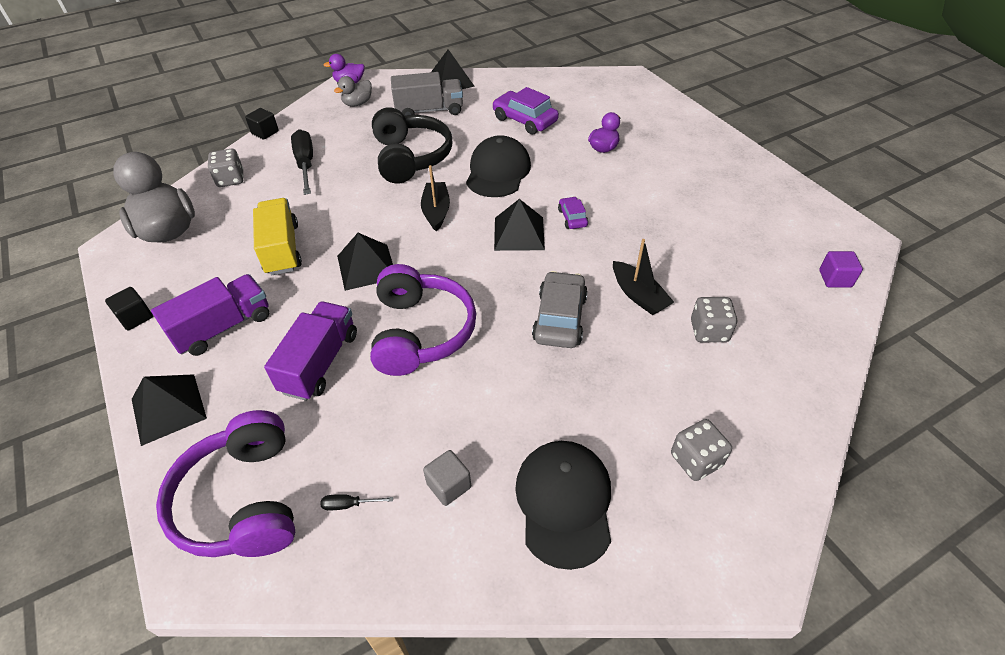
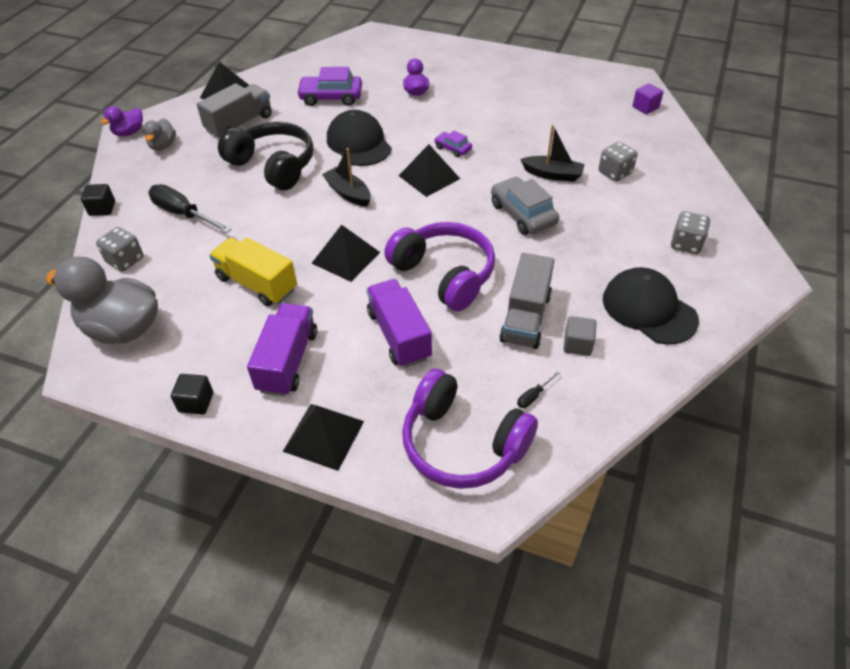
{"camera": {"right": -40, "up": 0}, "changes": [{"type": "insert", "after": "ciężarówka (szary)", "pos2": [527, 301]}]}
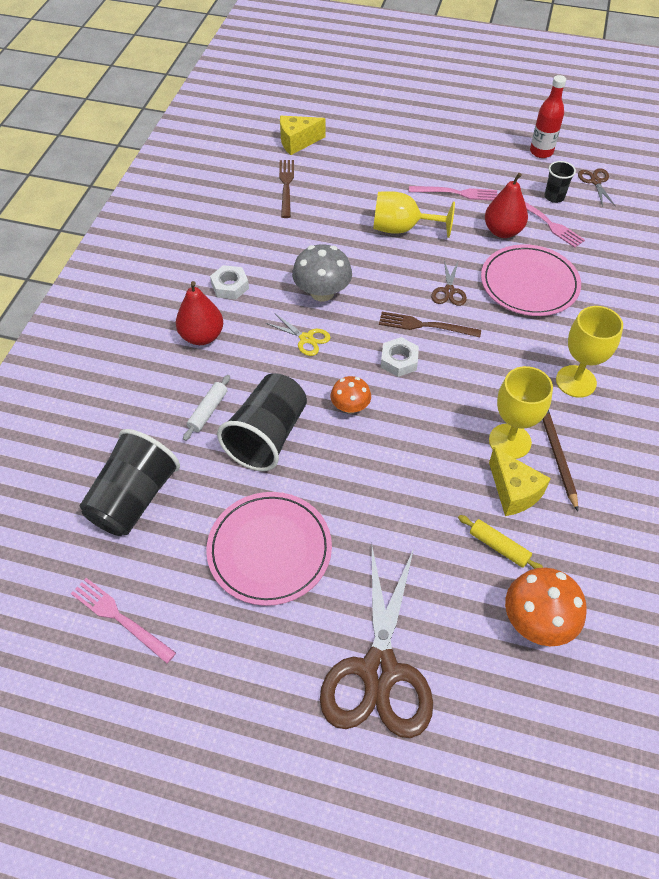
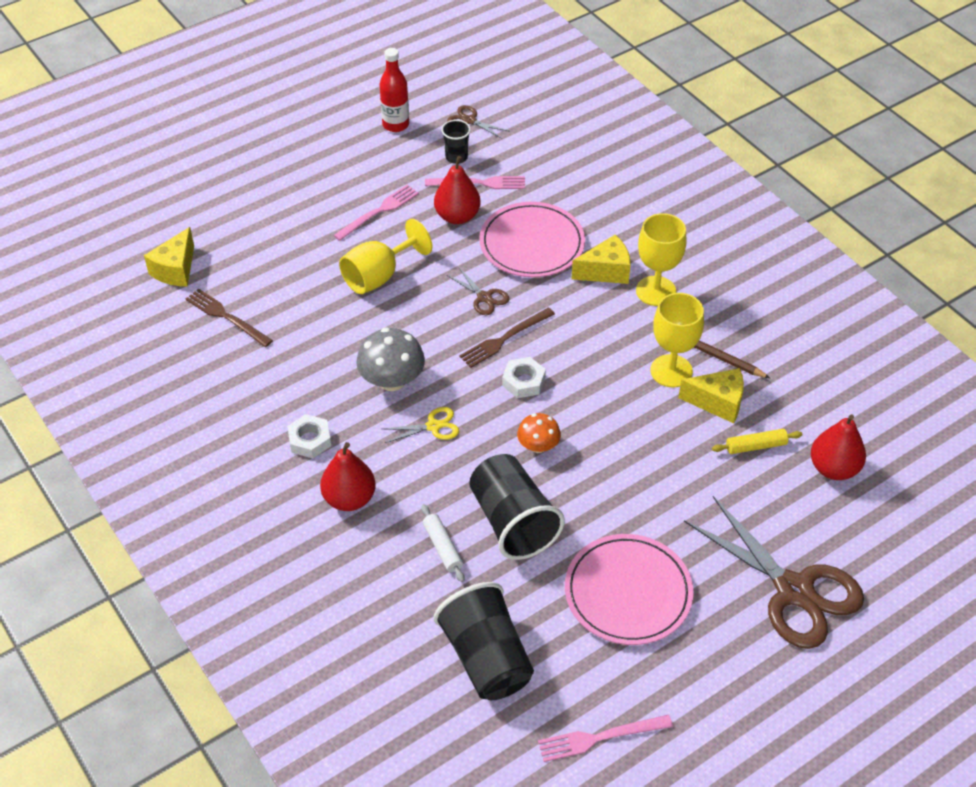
{"camera": {"right": -50, "up": -5}, "changes": [{"type": "insert", "after": "ser (żółty)", "pos2": [601, 259]}, {"type": "replace", "before": "grzyb (pomarańczowy)", "after": "gruszka (czerwony)", "pos1": [546, 606], "pos2": [838, 447]}]}
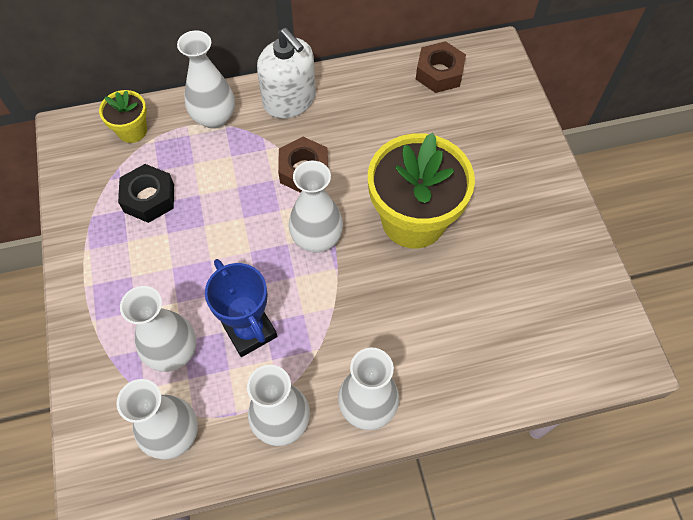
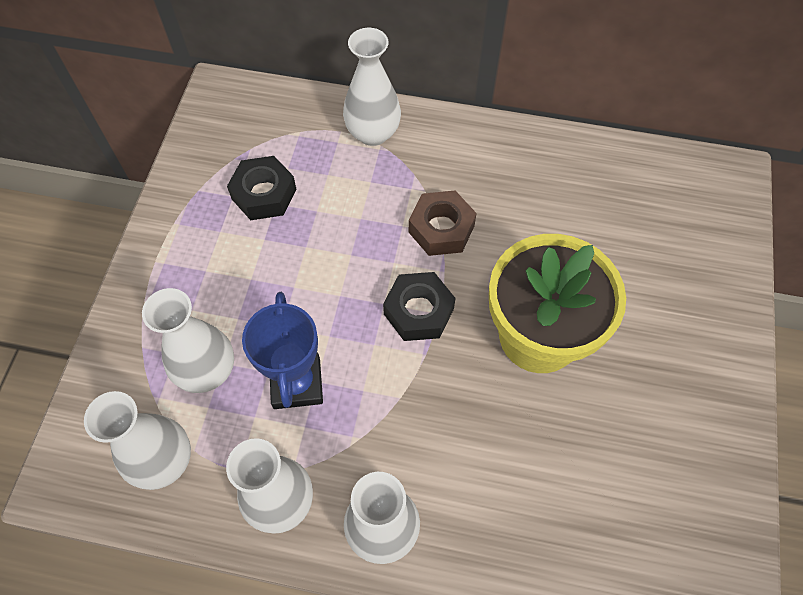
{"camera": {"right": 25, "up": 0}, "changes": [{"type": "replace", "before": "wazon (biały)", "after": "nakrętka (czarny)", "pos1": [316, 207], "pos2": [419, 306]}, {"type": "delete", "before": "doniczka (żółty)", "pos1": [123, 116]}, {"type": "delete", "before": "dozownik mydła (biały)", "pos1": [286, 73]}, {"type": "delete", "before": "nakrętka (brązowy)", "pos1": [441, 67]}]}
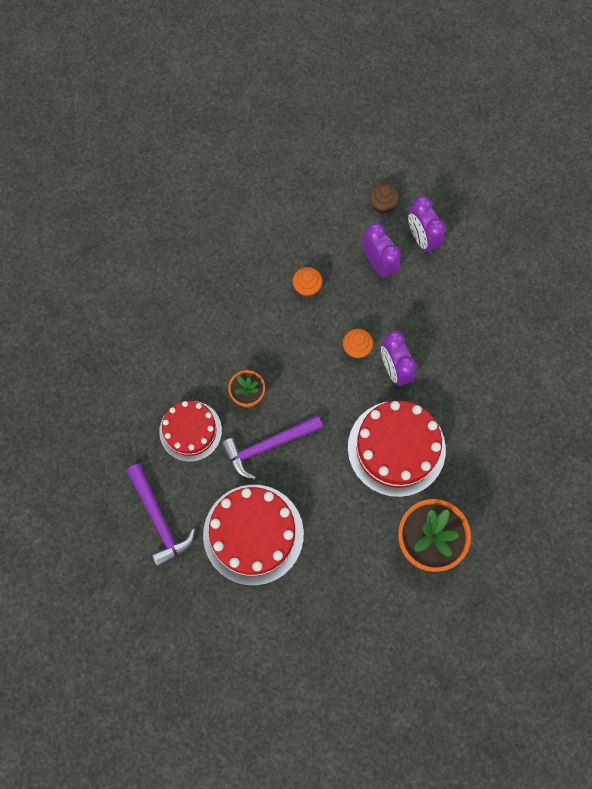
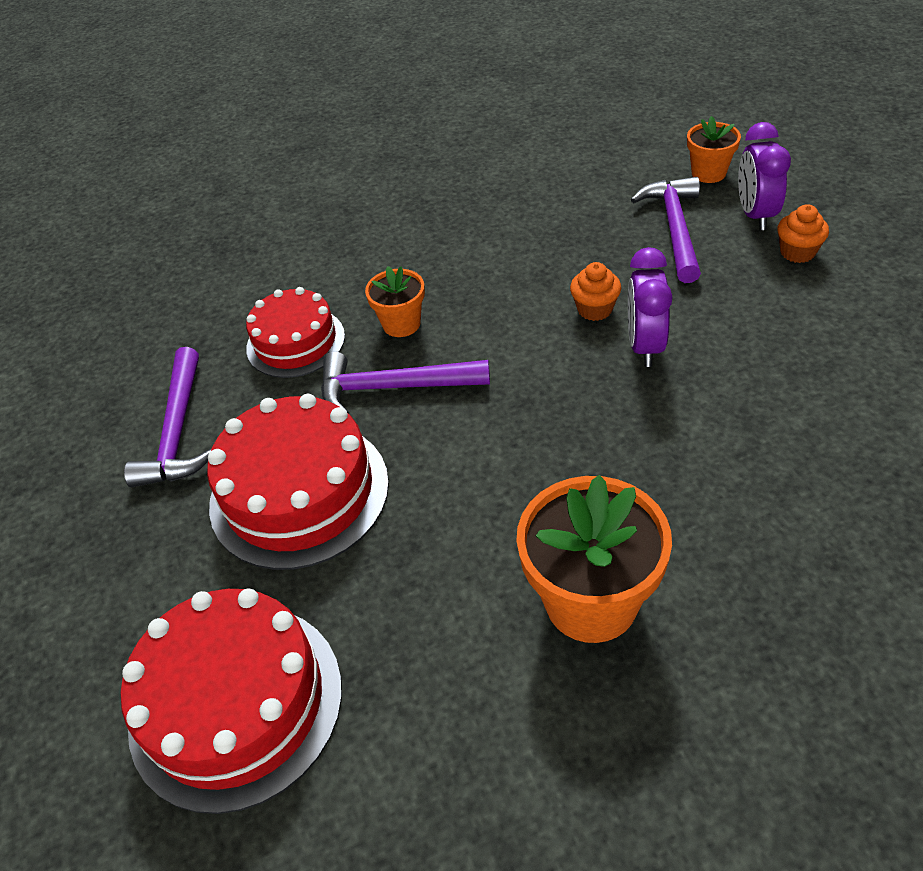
{"camera": {"right": 30, "up": -25}, "changes": [{"type": "move", "before": "tort (czerwony)", "pos1": [397, 449], "pos2": [231, 701]}, {"type": "replace", "before": "budzik (fioletowy)", "after": "młotek (fioletowy)", "pos1": [381, 251], "pos2": [666, 230]}, {"type": "replace", "before": "muffinka (brązowy)", "after": "doniczka (pomarańczowy)", "pos1": [384, 198], "pos2": [714, 149]}, {"type": "move", "before": "muffinka (pomarańczowy)", "pos1": [308, 282], "pos2": [803, 233]}]}
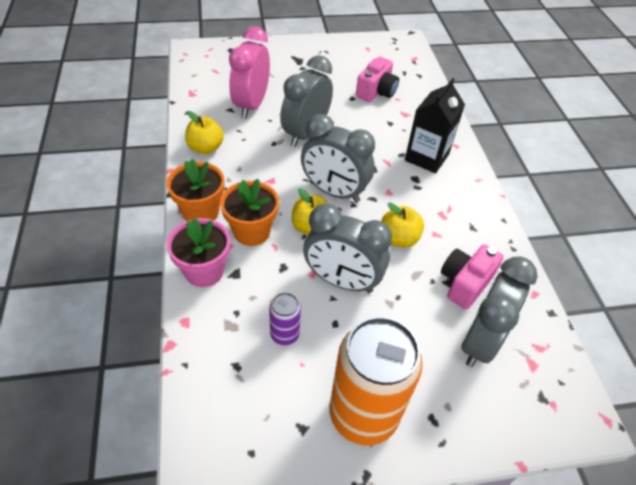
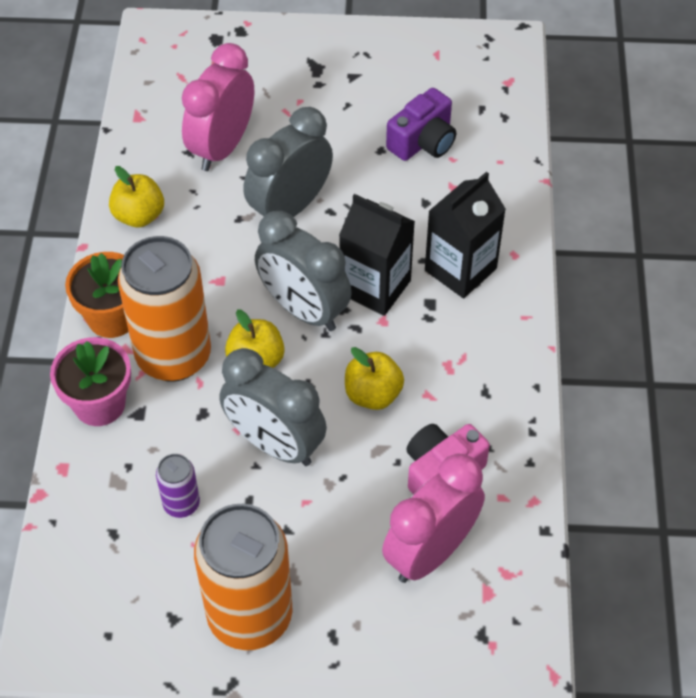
{"camera": {"right": 15, "up": 5}, "changes": [{"type": "replace", "before": "doniczka (pomarańczowy)", "after": "puszka (pomarańczowy)", "pos1": [249, 212], "pos2": [164, 309]}, {"type": "insert", "after": "karton mleka (czarny)", "pos2": [377, 255]}, {"type": "recolor", "before": "budzik (szary)", "after": "budzik (różowy)", "pos1": [499, 311], "pos2": [433, 518]}, {"type": "recolor", "before": "aparat fotograficzny (różowy)", "after": "aparat fotograficzny (fioletowy)", "pos1": [377, 79], "pos2": [421, 124]}]}
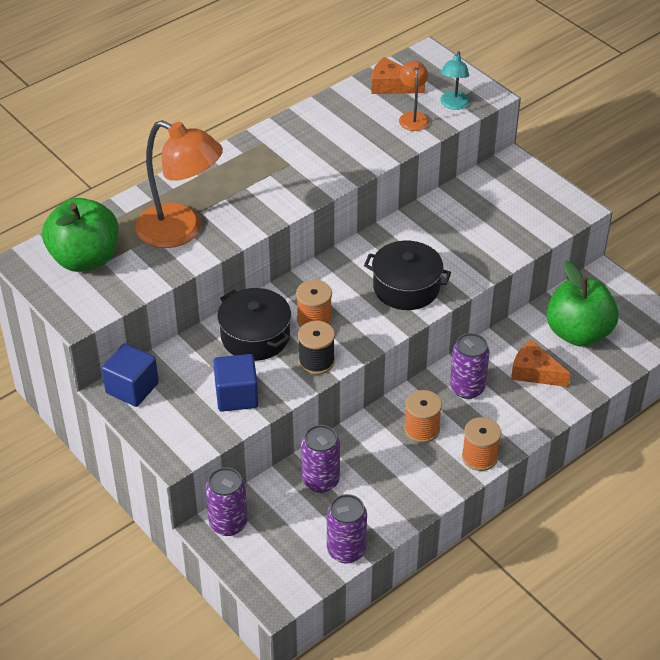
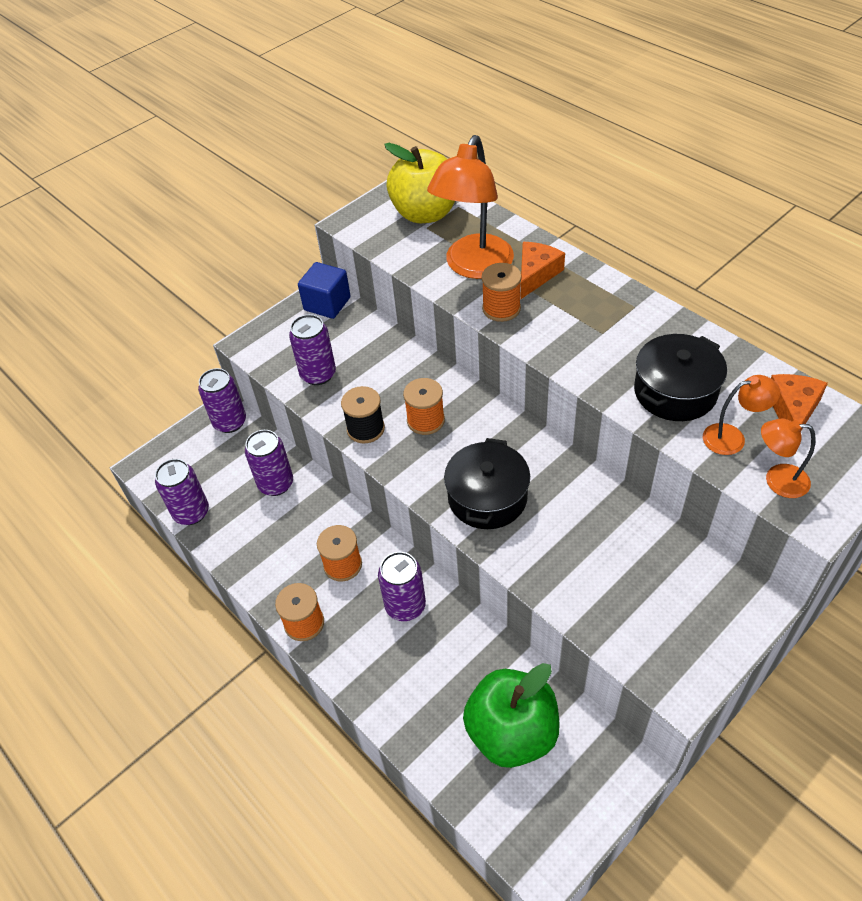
{"camera": {"right": 90, "up": 5}, "changes": [{"type": "replace", "before": "sześcian (niebieski)", "after": "puszka (fioletowy)", "pos1": [235, 383], "pos2": [312, 349]}, {"type": "recolor", "before": "jabłko (zielony)", "after": "jabłko (żółty)", "pos1": [80, 235], "pos2": [419, 183]}, {"type": "insert", "after": "szpulka (pomarańczowy)", "pos2": [502, 292]}, {"type": "move", "before": "ser (pomarańczowy)", "pos1": [541, 363], "pos2": [542, 271]}, {"type": "move", "before": "garnek (czarny)", "pos1": [254, 324], "pos2": [680, 377]}, {"type": "recolor", "before": "lampka (turkusowy)", "after": "lampka (pomarańczowy)", "pos1": [455, 80], "pos2": [788, 458]}]}
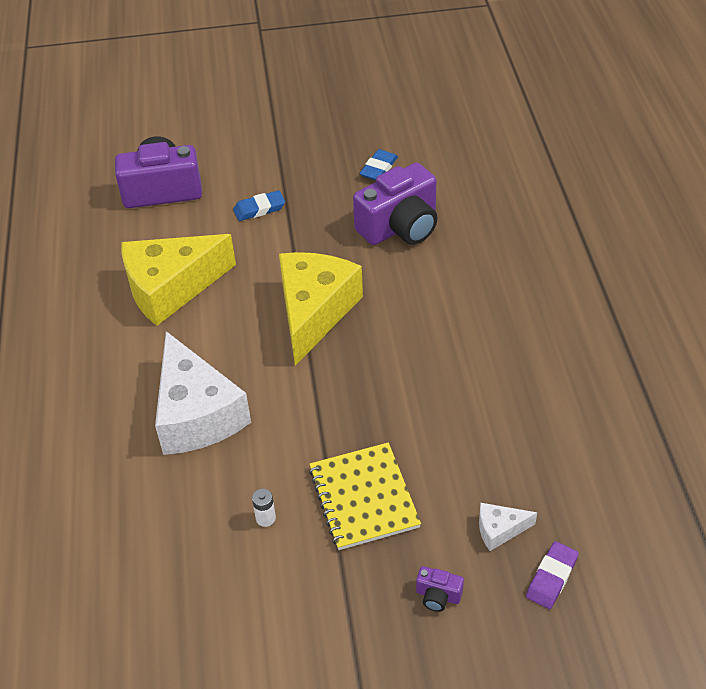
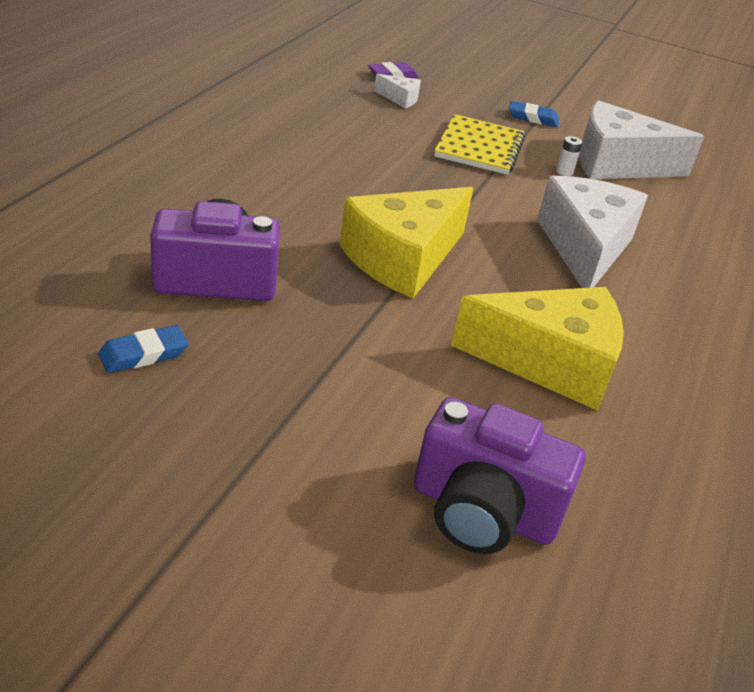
{"camera": {"right": -155, "up": -10}, "changes": [{"type": "move", "before": "gumka do mazania (niebieski)", "pos1": [259, 205], "pos2": [534, 114]}, {"type": "insert", "after": "ser (biały)", "pos2": [641, 139]}, {"type": "delete", "before": "aparat fotograficzny (fioletowy)", "pos1": [440, 589]}]}
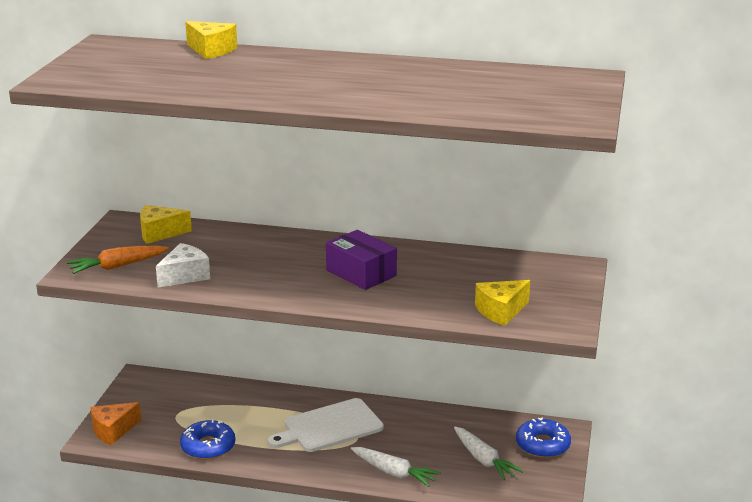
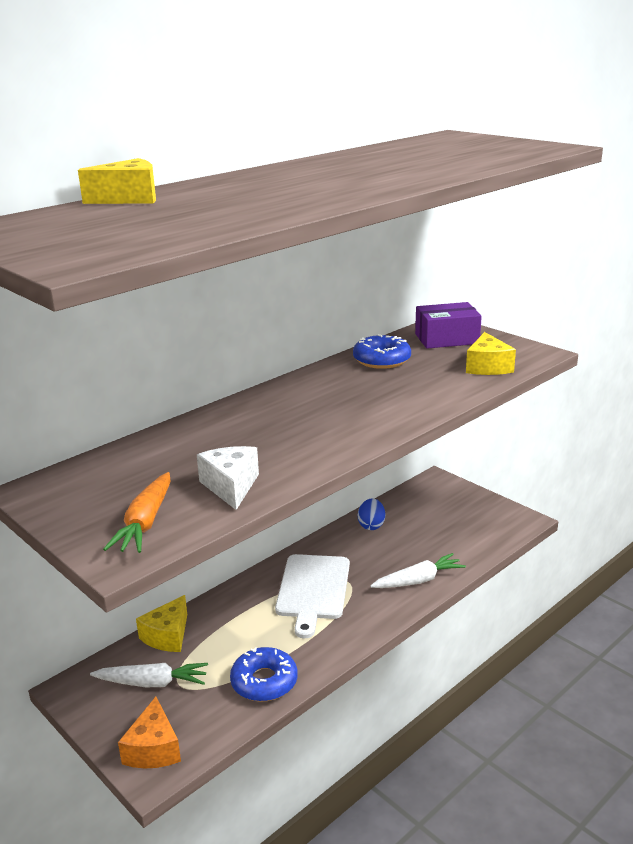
{"camera": {"right": -55, "up": 0}, "changes": [{"type": "move", "before": "marchewka (biały)", "pos1": [488, 453], "pos2": [149, 675]}, {"type": "move", "before": "ser (żółty)", "pos1": [166, 224], "pos2": [161, 623]}, {"type": "move", "before": "donut (niebieski)", "pos1": [543, 437], "pos2": [382, 351]}, {"type": "insert", "after": "jajko (niebieski)", "pos2": [371, 514]}, {"type": "move", "before": "pudełko (fioletowy)", "pos1": [361, 260], "pos2": [448, 325]}]}
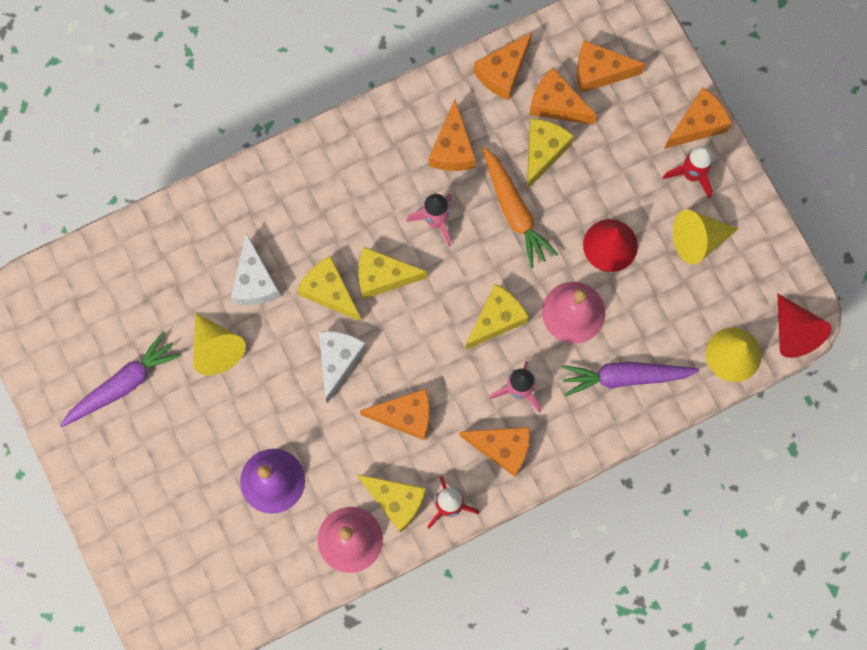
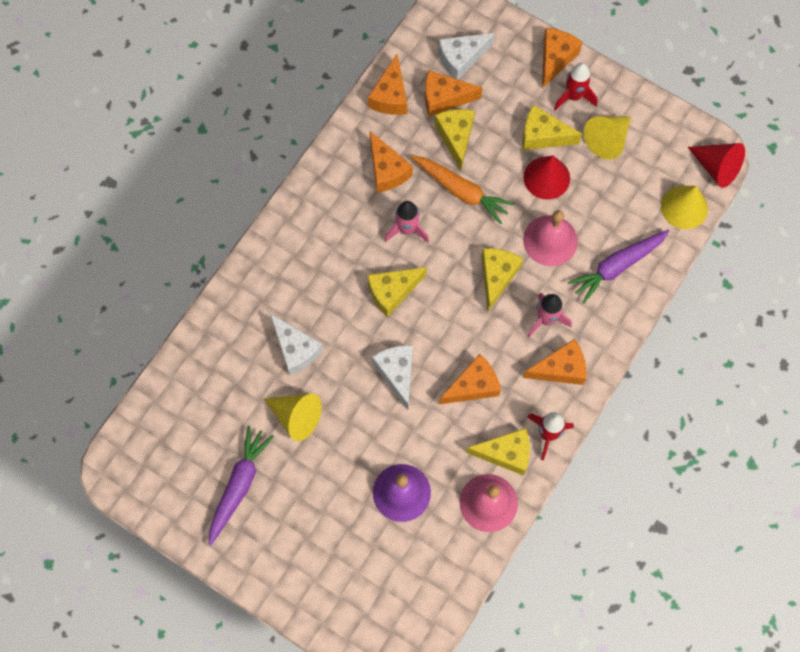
{"camera": {"right": -30, "up": -5}, "changes": [{"type": "recolor", "before": "ser (pomarańczowy)", "after": "ser (biały)", "pos1": [611, 66], "pos2": [466, 56]}, {"type": "move", "before": "ser (żółty)", "pos1": [329, 288], "pos2": [552, 127]}]}
